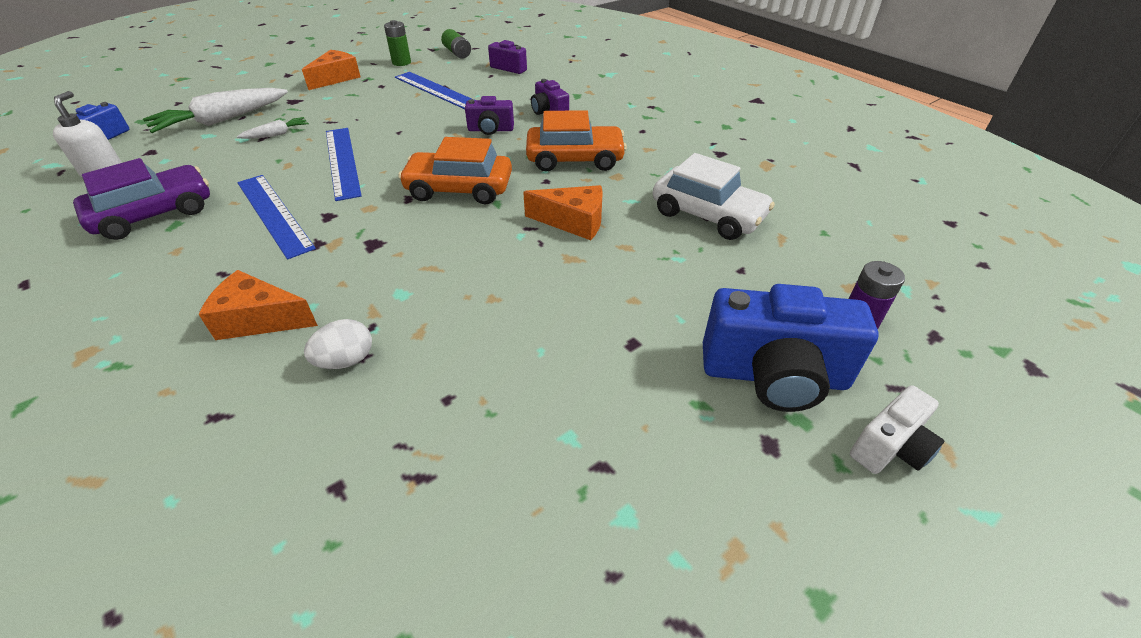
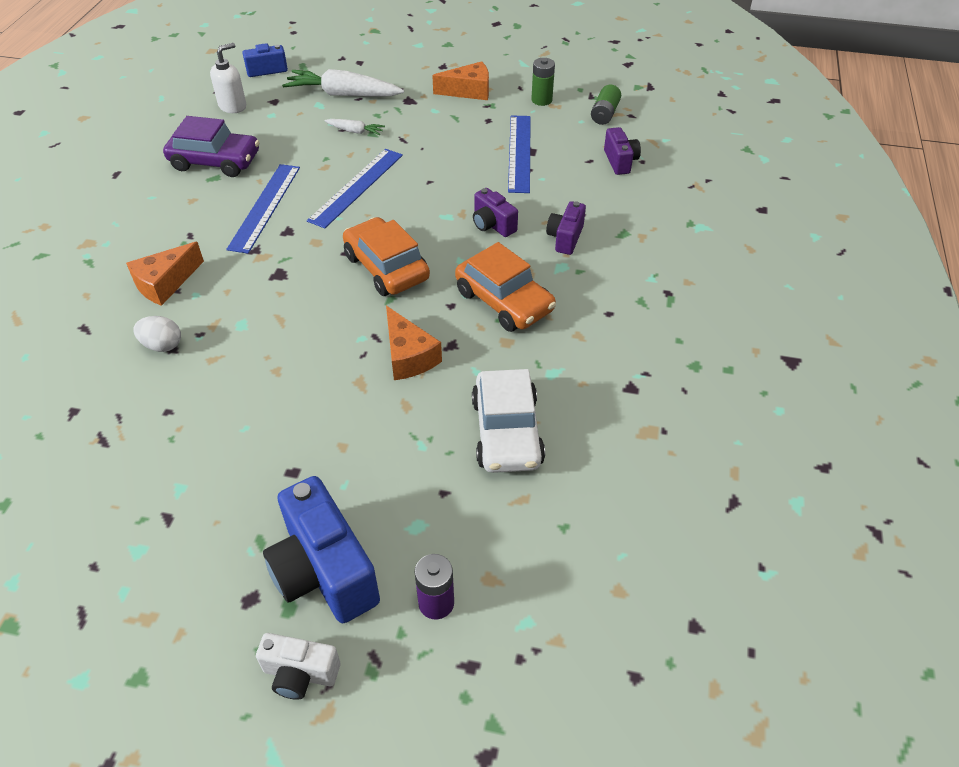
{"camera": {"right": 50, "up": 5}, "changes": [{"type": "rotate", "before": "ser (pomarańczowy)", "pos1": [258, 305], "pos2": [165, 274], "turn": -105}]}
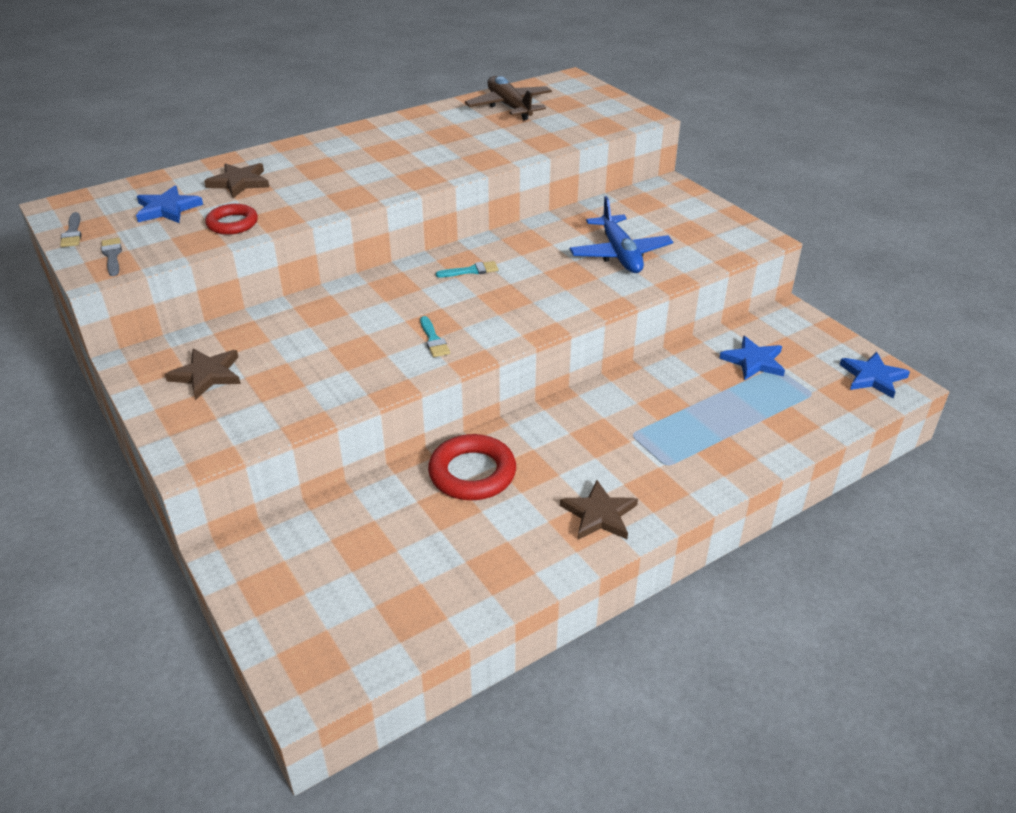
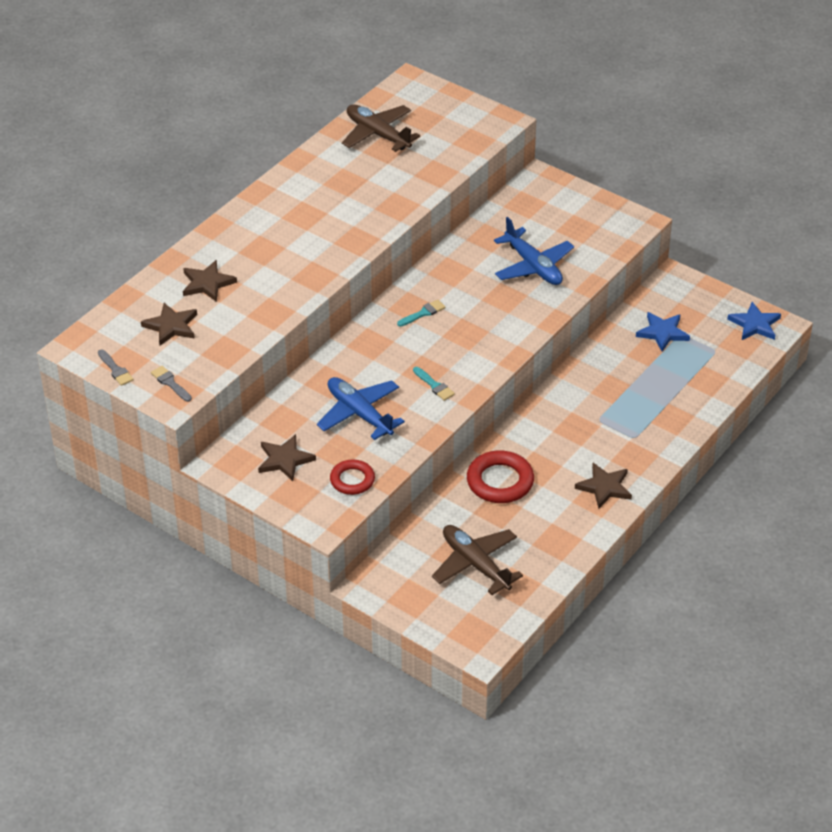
{"camera": {"right": -20, "up": 5}, "changes": [{"type": "recolor", "before": "gwiazda (niebieski)", "after": "gwiazda (brązowy)", "pos1": [169, 204], "pos2": [169, 324]}, {"type": "insert", "after": "samolot (niebieski)", "pos2": [361, 408]}, {"type": "move", "before": "pierścień (czerwony)", "pos1": [231, 219], "pos2": [352, 477]}, {"type": "insert", "after": "samolot (brązowy)", "pos2": [477, 560]}]}
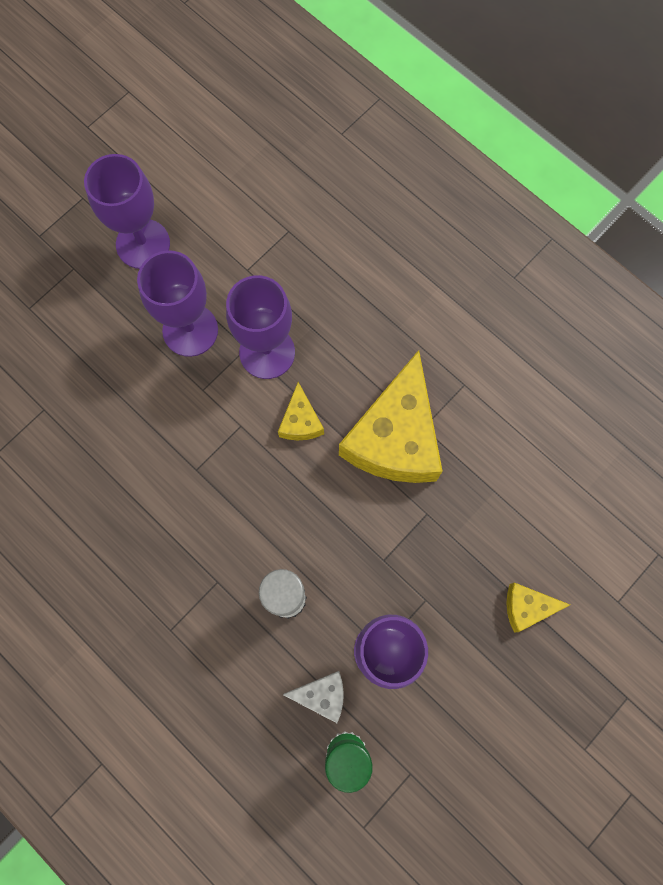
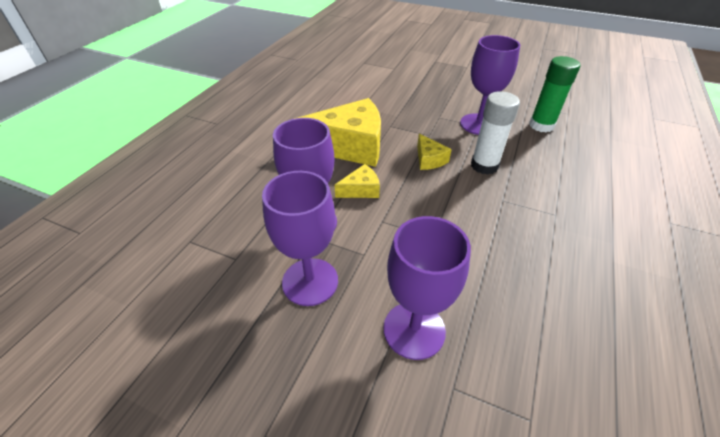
{"camera": {"right": -110, "up": -30}, "changes": [{"type": "move", "before": "kielich (fioletowy)", "pos1": [127, 211], "pos2": [427, 288]}, {"type": "move", "before": "ser (żółty)", "pos1": [538, 607], "pos2": [434, 151]}, {"type": "delete", "before": "ser (biały)", "pos1": [313, 697]}]}
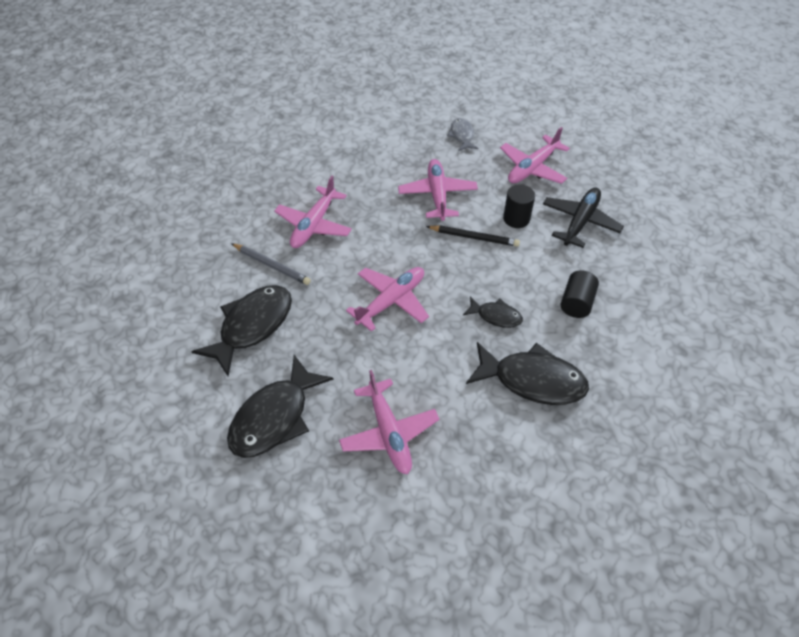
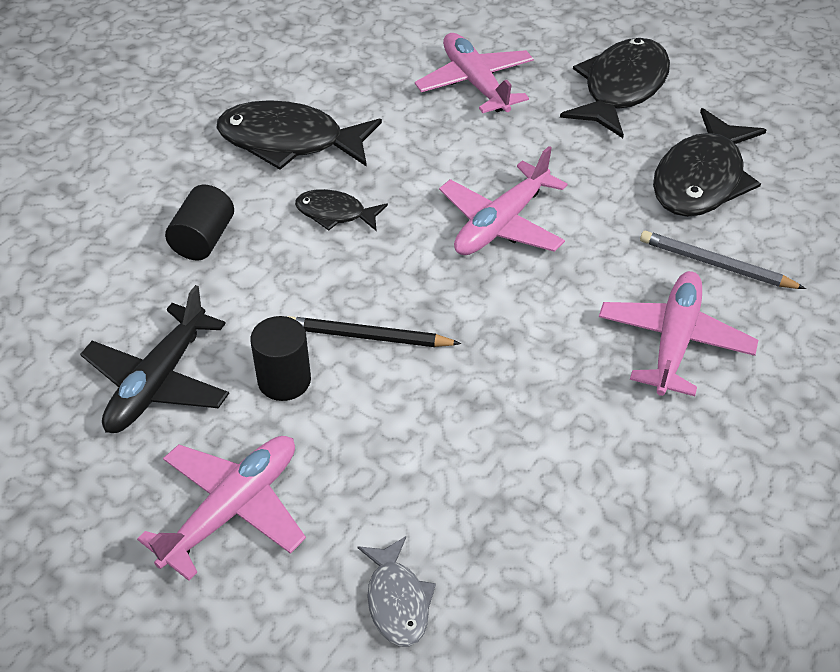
{"camera": {"right": 175, "up": -5}, "changes": [{"type": "delete", "before": "samolot (różowy)", "pos1": [438, 190]}]}
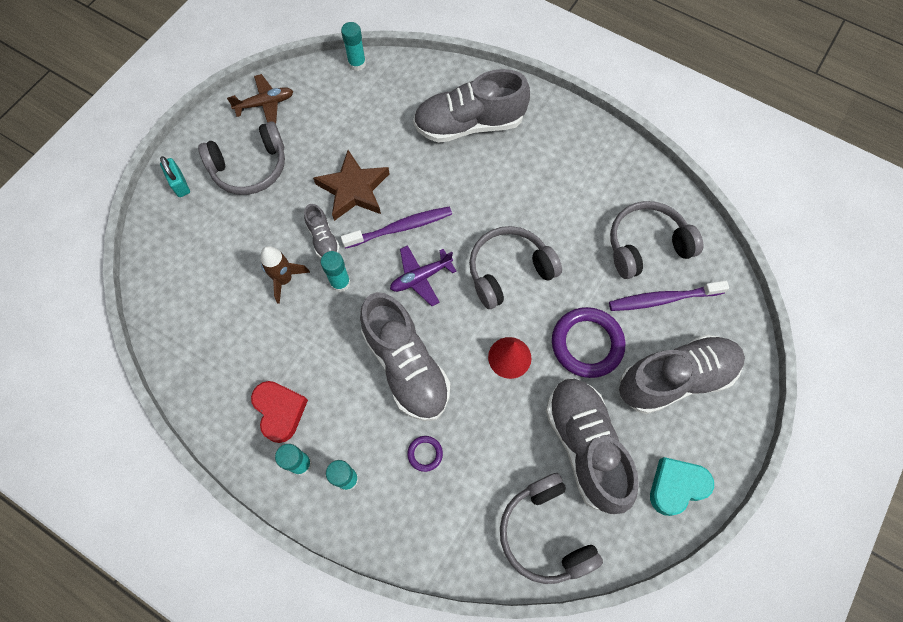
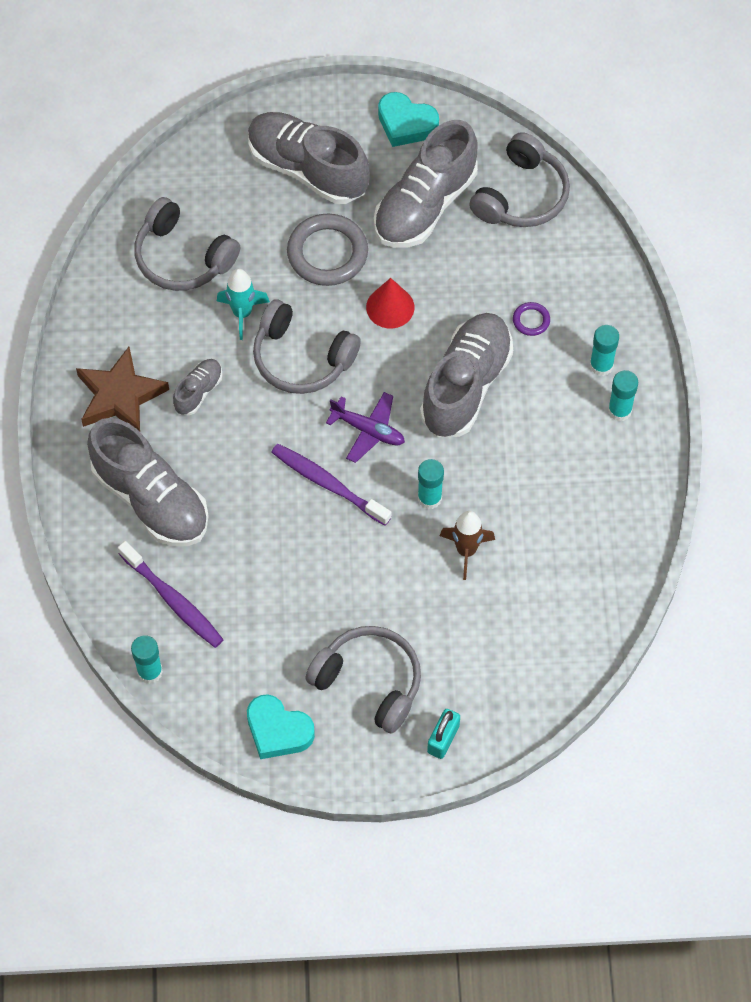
{"camera": {"right": -125, "up": -5}, "changes": [{"type": "move", "before": "gwiazda (brązowy)", "pos1": [351, 185], "pos2": [122, 389]}, {"type": "move", "before": "szczoteczka do zębów (fioletowy)", "pos1": [669, 296], "pos2": [171, 594]}, {"type": "move", "before": "but (szary)", "pos1": [322, 231], "pos2": [198, 387]}, {"type": "insert", "after": "rakieta (turkusowy)", "pos2": [243, 304]}, {"type": "replace", "before": "samolot (brązowy)", "after": "serce (turkusowy)", "pos1": [260, 99], "pos2": [281, 727]}, {"type": "recolor", "before": "pierścień (fioletowy)", "after": "pierścień (szary)", "pos1": [588, 342], "pos2": [327, 250]}, {"type": "delete", "before": "serce (czerwony)", "pos1": [279, 412]}]}
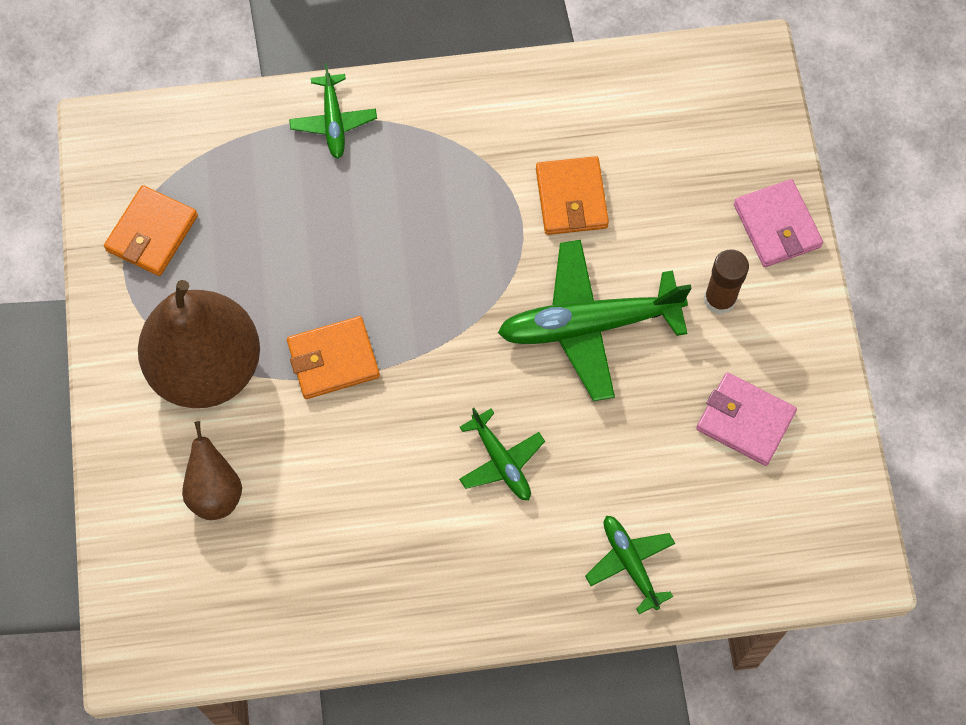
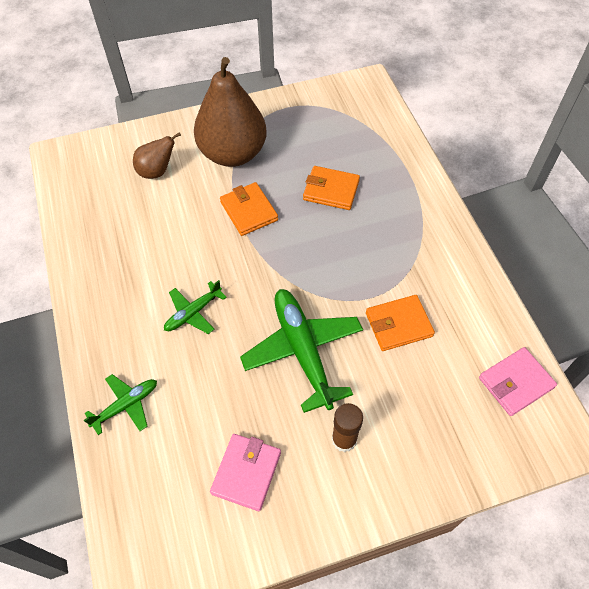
{"camera": {"right": 80, "up": -10}, "changes": [{"type": "move", "before": "portfel (pomarańczowy)", "pos1": [151, 230], "pos2": [331, 188]}, {"type": "move", "before": "portfel (różowy)", "pos1": [778, 223], "pos2": [518, 381]}, {"type": "delete", "before": "samolot (zielony)", "pos1": [333, 111]}]}
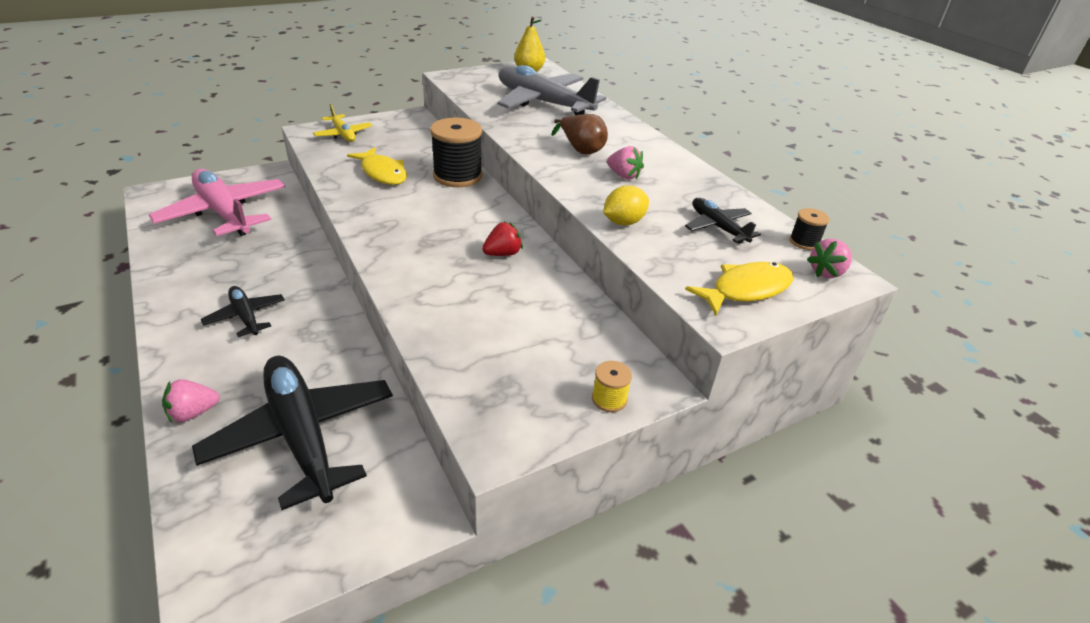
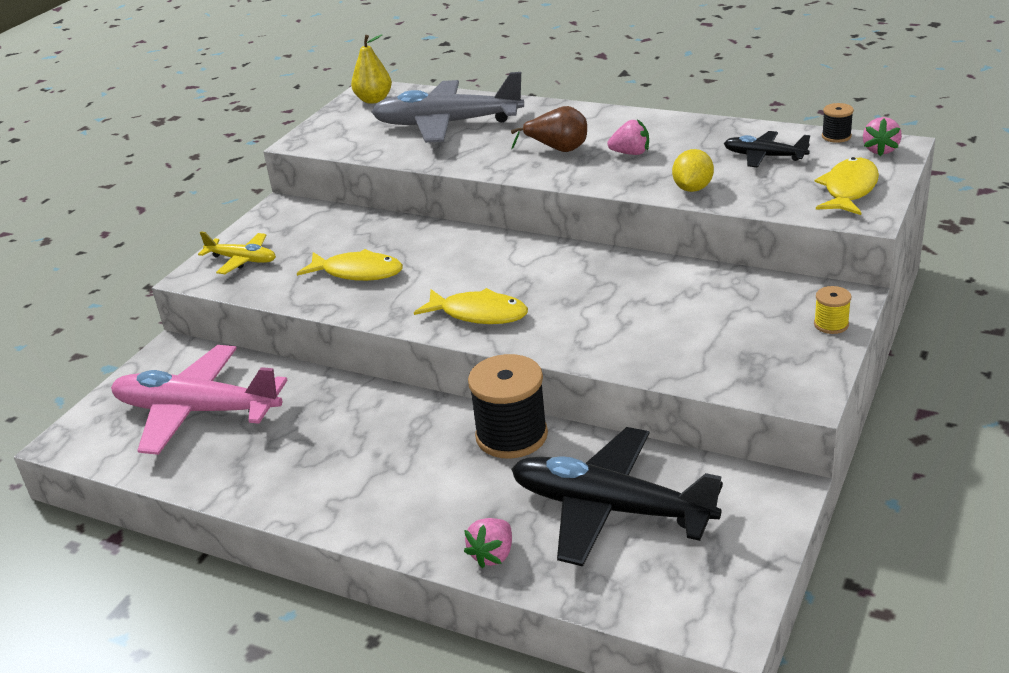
{"camera": {"right": -30, "up": -5}, "changes": [{"type": "insert", "after": "ryba (żółty)", "pos2": [471, 306]}, {"type": "move", "before": "szpulka (czarny)", "pos1": [456, 152], "pos2": [508, 406]}, {"type": "delete", "before": "samolot (czarny)", "pos1": [243, 311]}, {"type": "delete", "before": "truskawka (czerwony)", "pos1": [502, 239]}]}
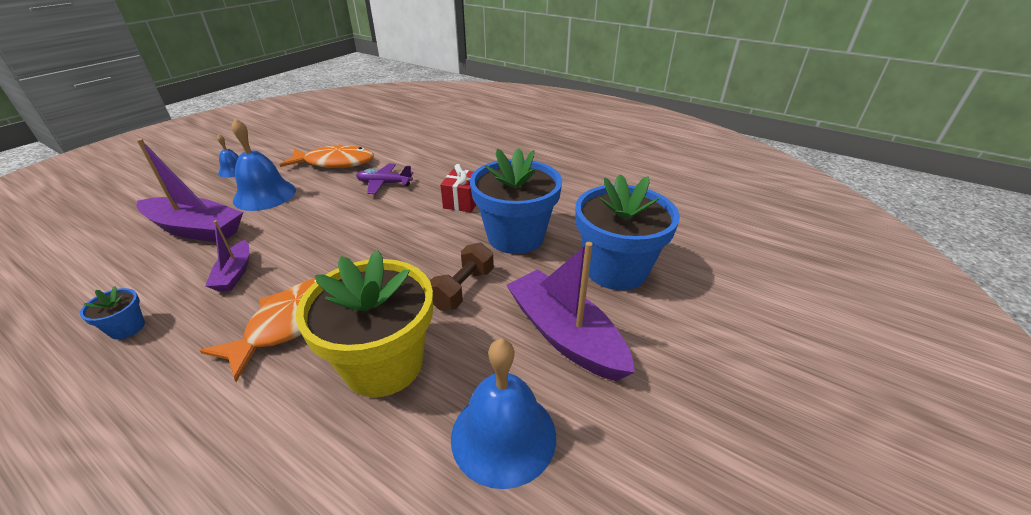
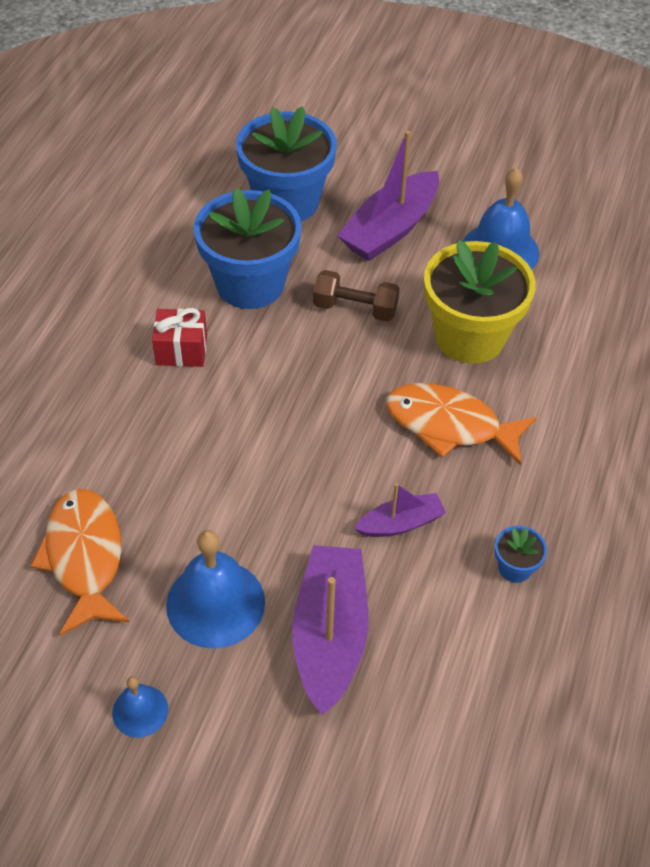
{"camera": {"right": -105, "up": 15}, "changes": [{"type": "delete", "before": "samolot (fioletowy)", "pos1": [384, 178]}]}
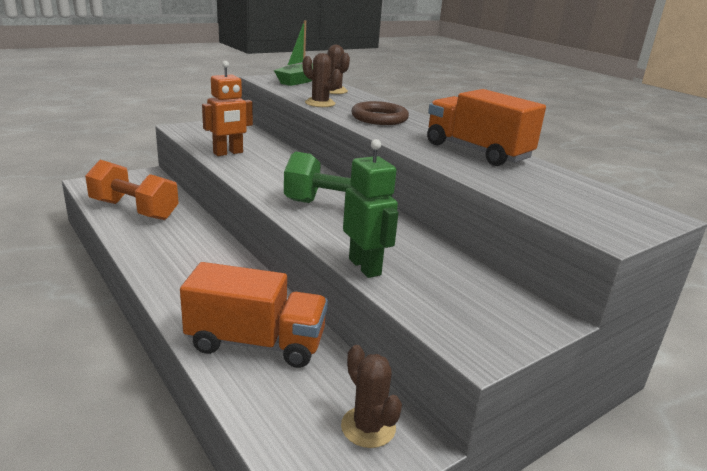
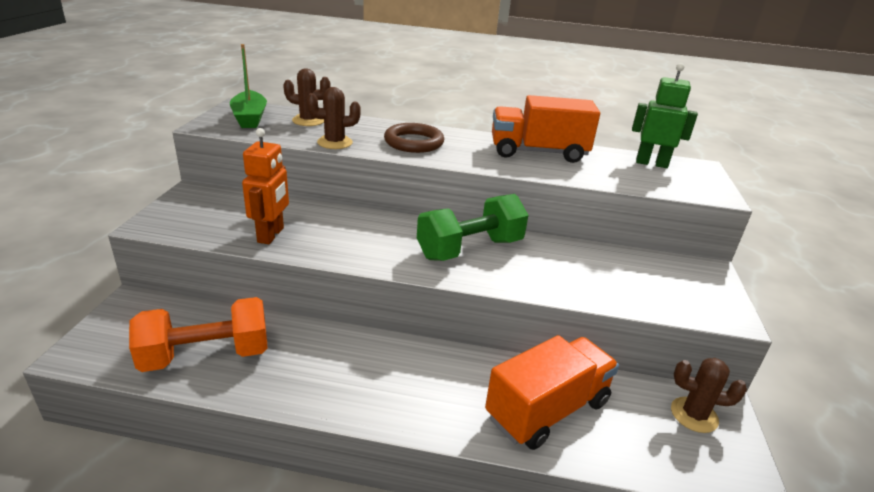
{"camera": {"right": -45, "up": 5}, "changes": [{"type": "move", "before": "robot (zielony)", "pos1": [370, 208], "pos2": [665, 115]}]}
